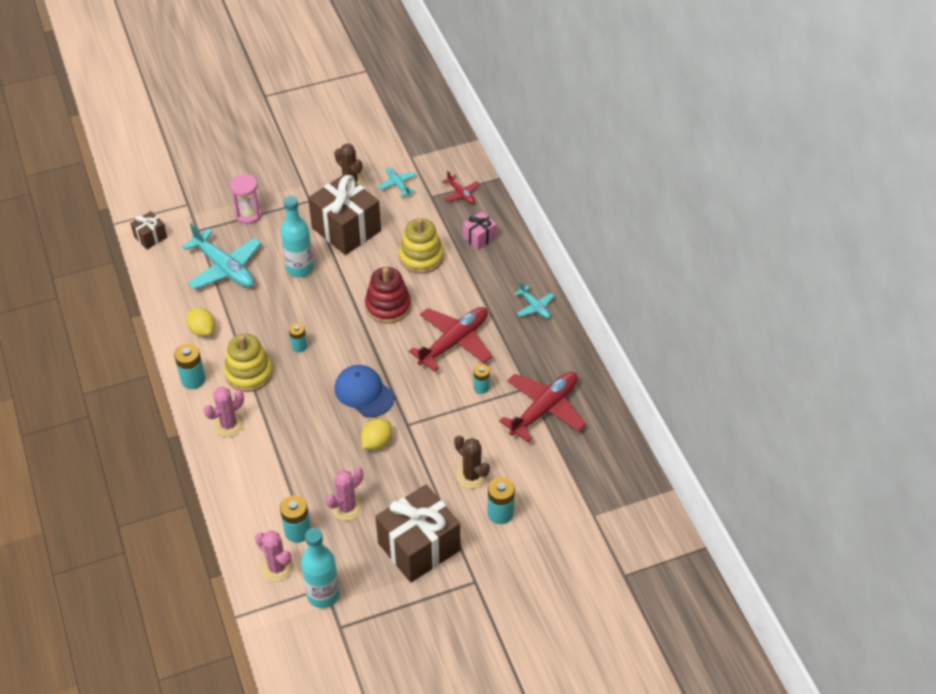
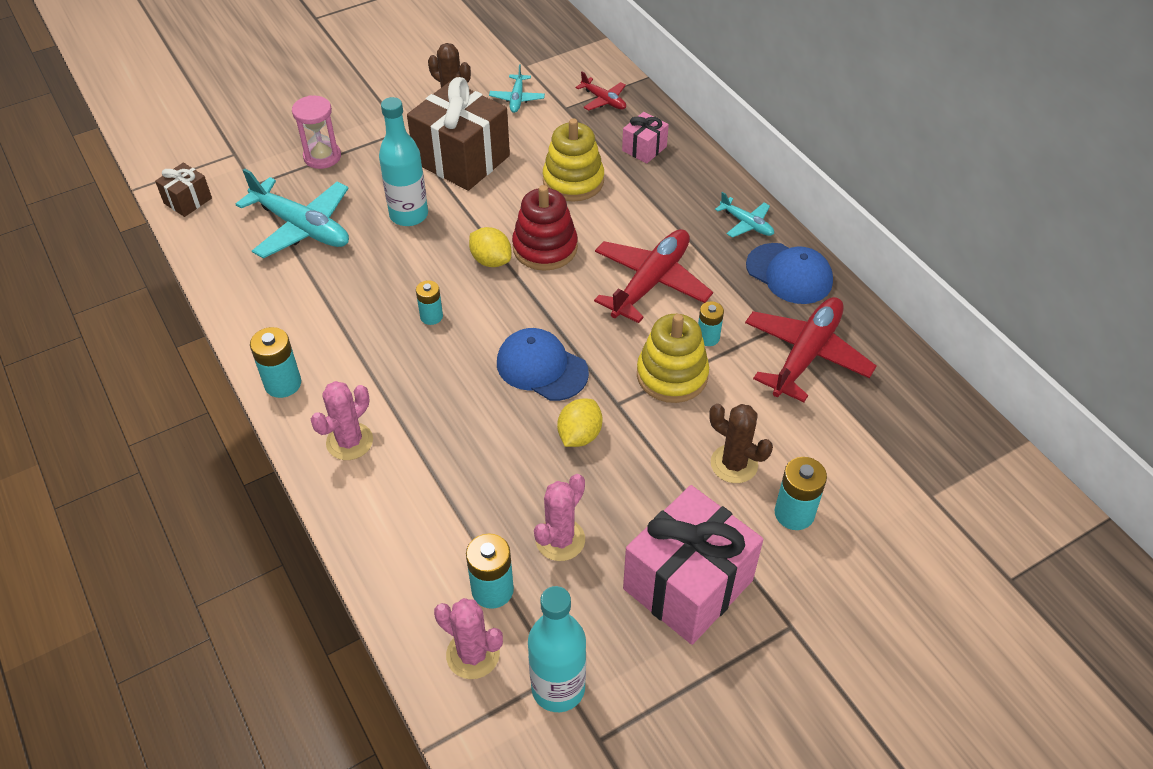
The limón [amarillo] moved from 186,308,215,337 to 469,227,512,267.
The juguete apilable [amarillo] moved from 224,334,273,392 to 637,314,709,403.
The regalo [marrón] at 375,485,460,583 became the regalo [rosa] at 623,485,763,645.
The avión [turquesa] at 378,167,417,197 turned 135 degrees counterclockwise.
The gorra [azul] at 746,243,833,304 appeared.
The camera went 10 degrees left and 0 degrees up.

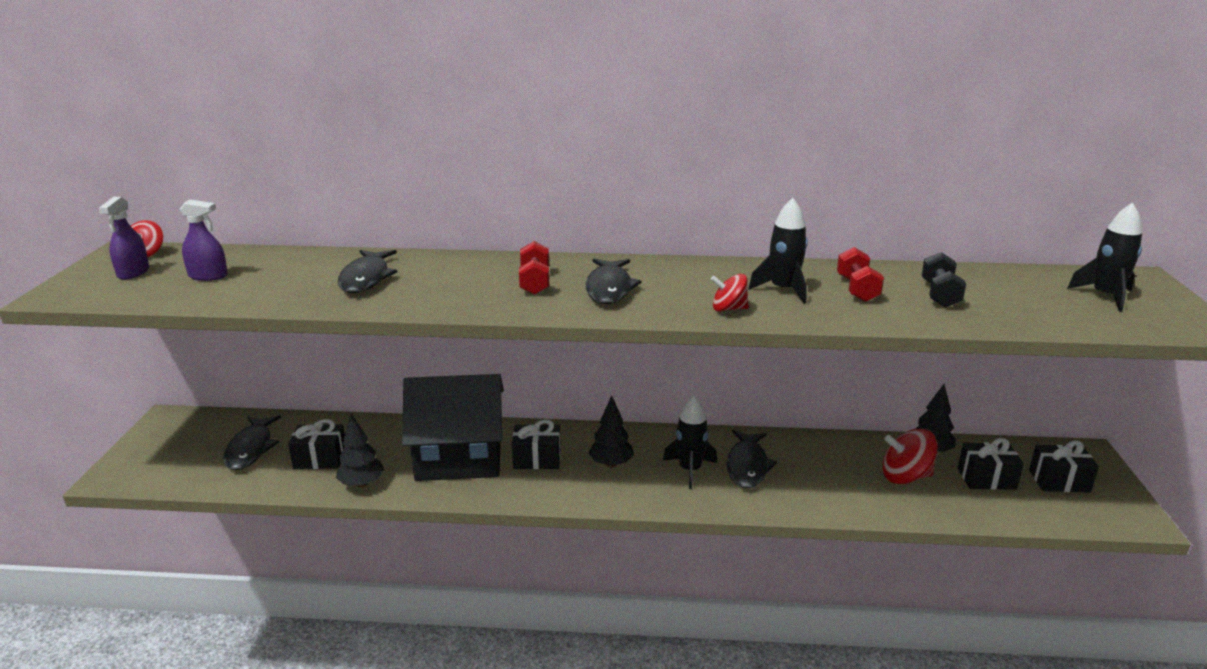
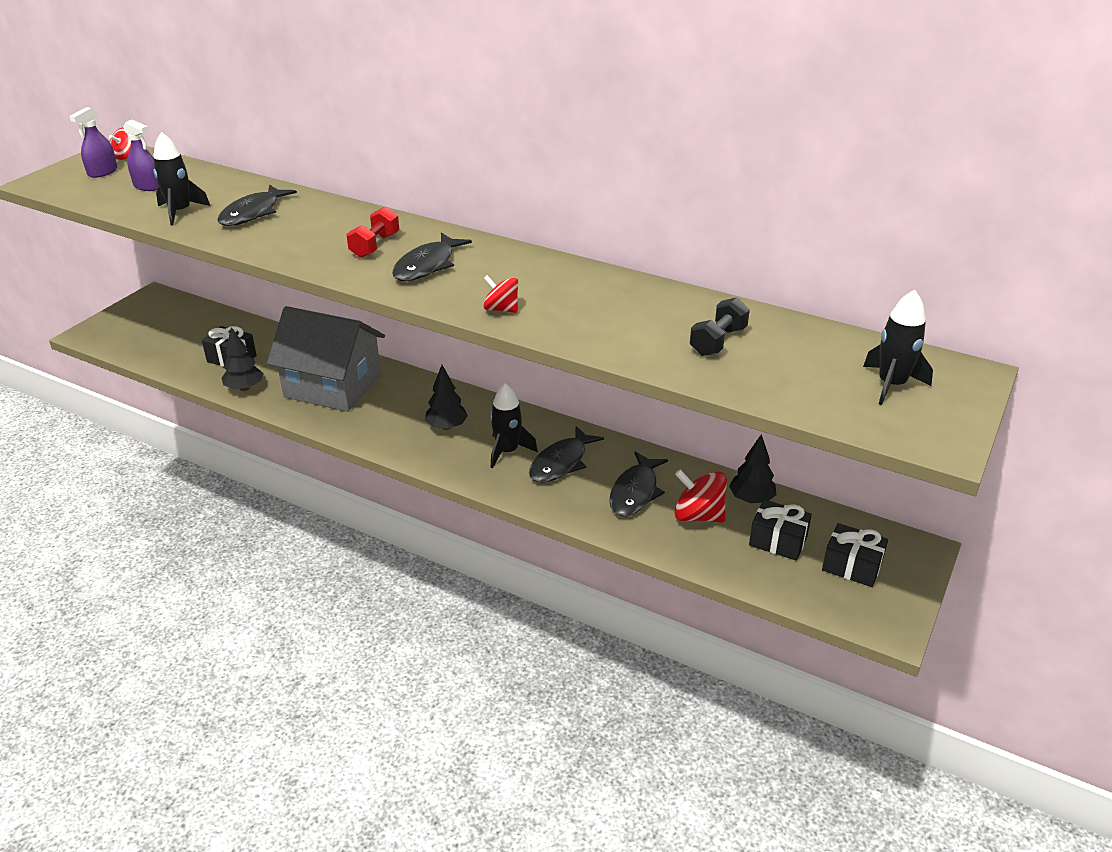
The pez [negro] moved from 223,415,281,470 to 609,451,668,516.
The casa [negro] at 402,374,504,481 became the casa [gris] at 267,306,385,412.
The regalo [negro] at 512,420,561,469 disappeared.
The cohete [negro] moved from 748,198,808,304 to 153,132,210,225.
The mancuerna [rojo] at 837,247,884,302 disappeared.
The camera went 25 degrees right and 10 degrees up.

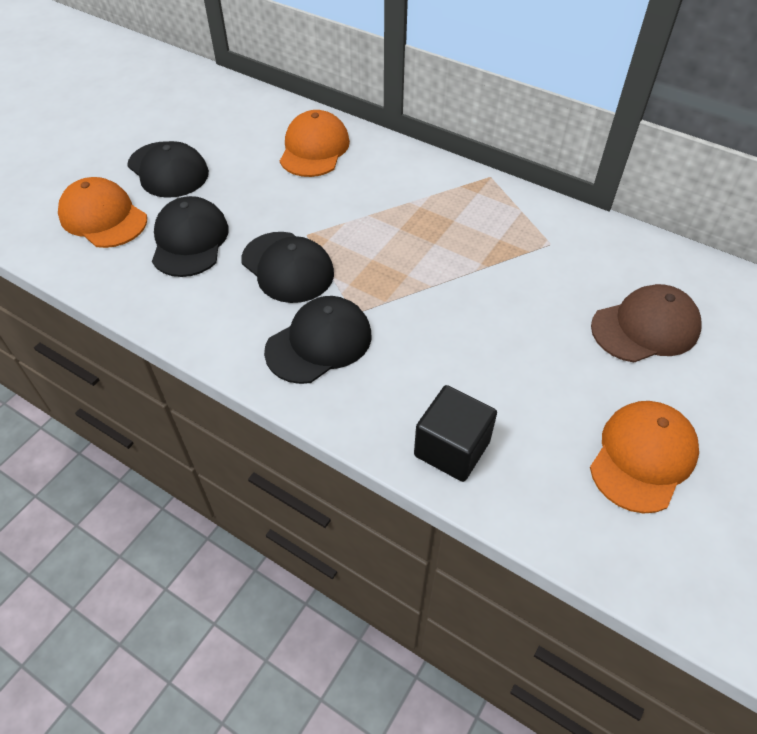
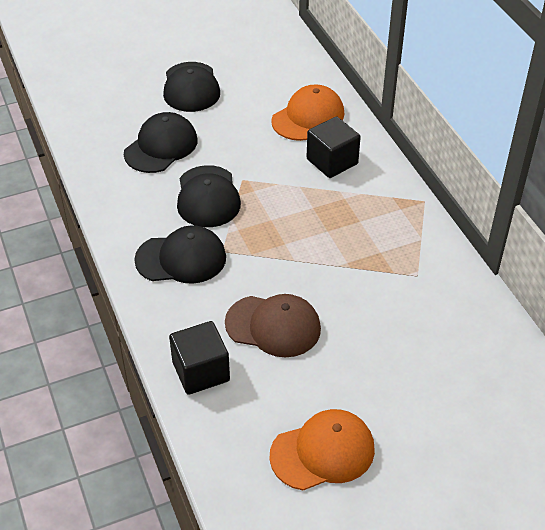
The gorra [naranja] at 58,177,147,248 disappeared.
The gorra [marrón] moved from 591,284,702,362 to 225,294,321,357.
The cubo [negro] at 307,116,361,178 appeared.
The camera went 35 degrees right and 5 degrees down.

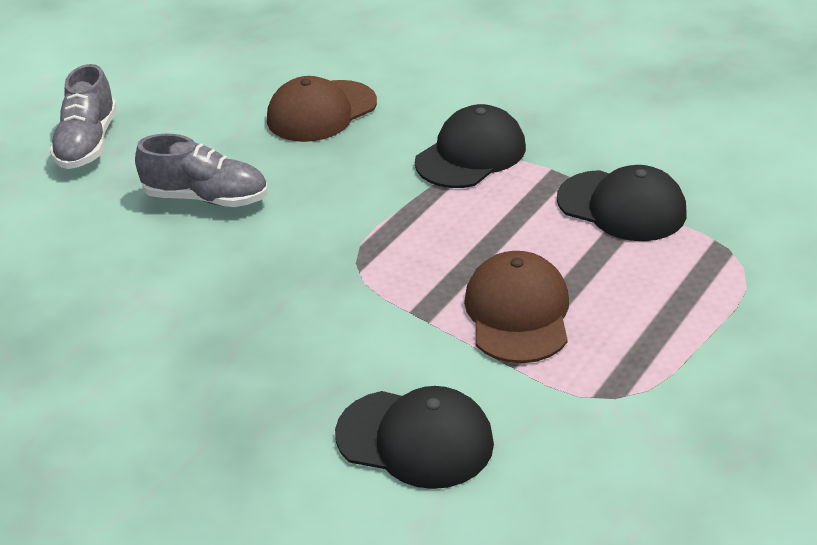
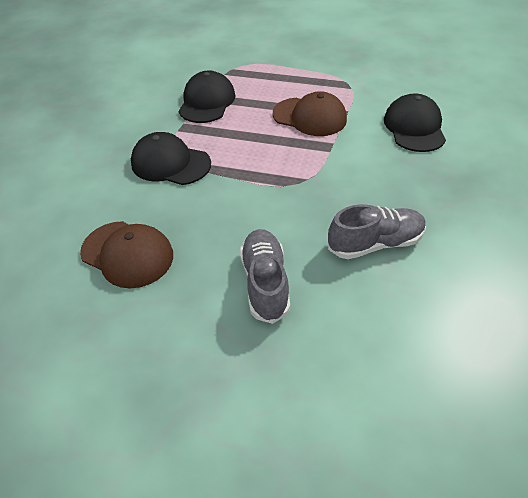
The zapato [gris] moved from 50,64,117,169 to 328,204,426,259.
The gorra [marrón] at 464,251,569,363 turned 135 degrees counterclockwise.
The camera went 110 degrees left and 10 degrees up.

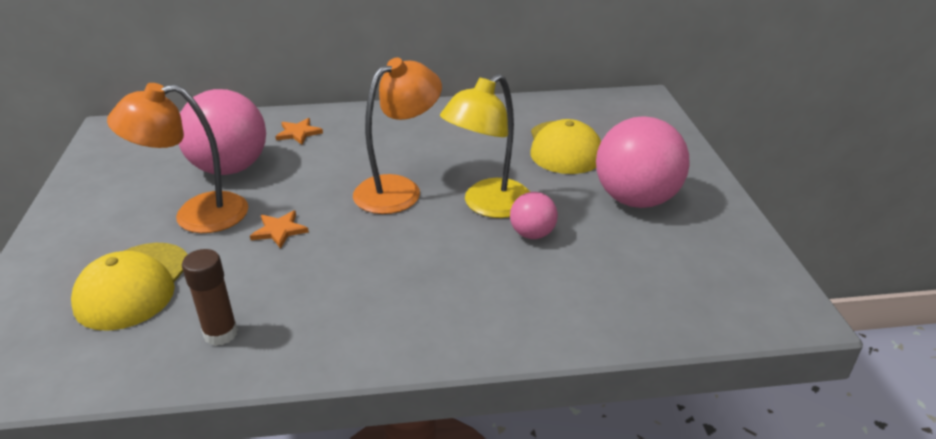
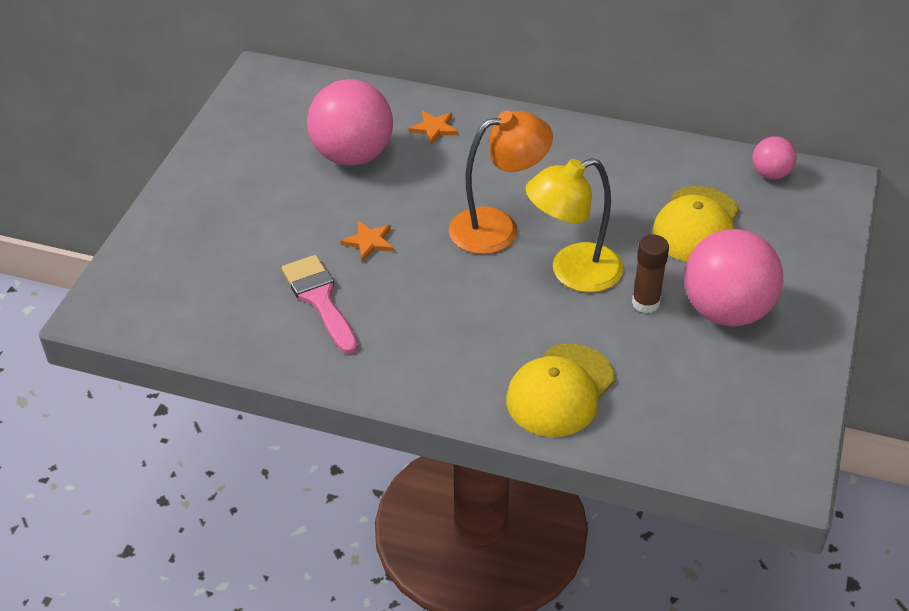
The gorra [amarillo] moved from 71,243,188,331 to 506,344,615,437.
The lámpara [naranja] at 107,83,248,233 disappeared.
The barra de pegamento [marrón] moved from 182,249,238,346 to 632,235,669,313.
The pelota [rosa] moved from 510,192,558,239 to 752,136,797,179.
The pincel [rosa] at 282,255,358,354 appeared.
The camera went 25 degrees right and 10 degrees up.

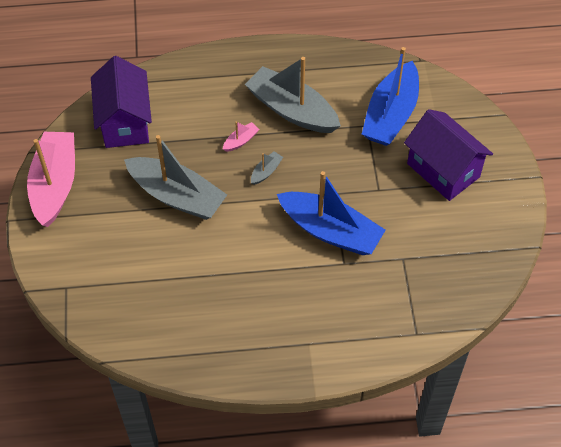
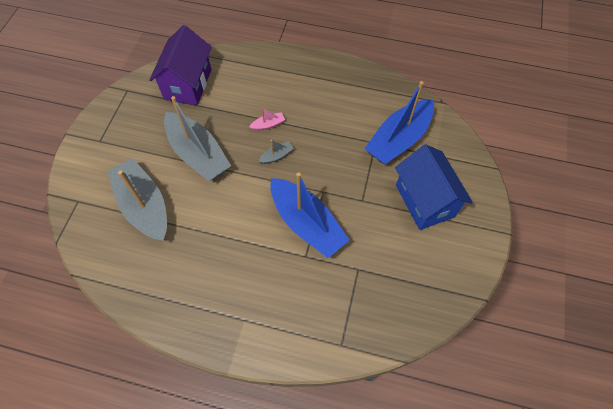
The barco [rosa] at 27,132,75,227 disappeared.
The barco [gris] moved from 245,57,341,133 to 107,158,167,241.
The casa [morado] at 404,109,493,201 became the casa [azul] at 395,144,473,230.
The camera went 20 degrees right and 5 degrees up.

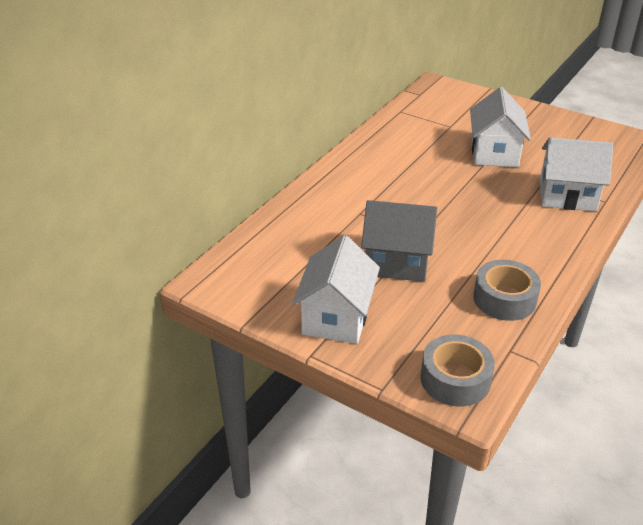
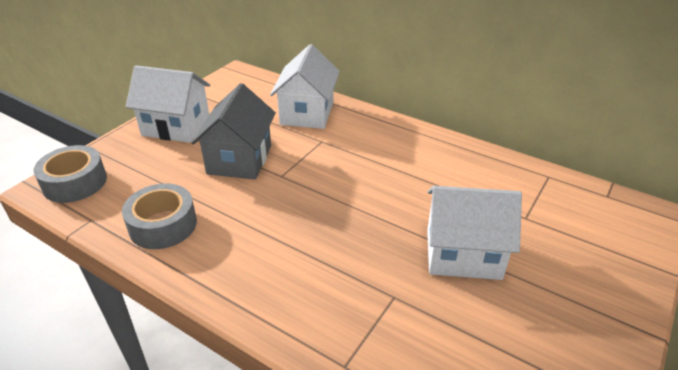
The casa [blanco] moved from 540,137,613,212 to 270,44,340,129.
The camera went 90 degrees right and 0 degrees up.

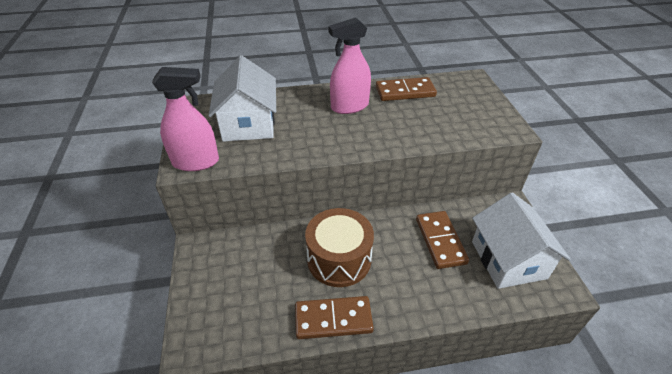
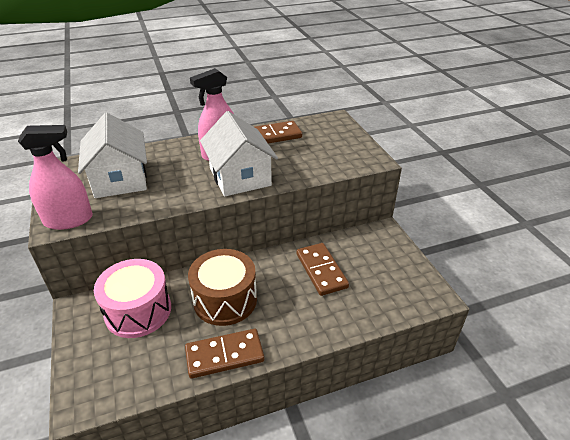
The casa [blanco] moved from 472,193,571,289 to 200,111,278,197.
The tambor [rosa] at 94,259,171,338 appeared.
The camera went 10 degrees left and 5 degrees down.

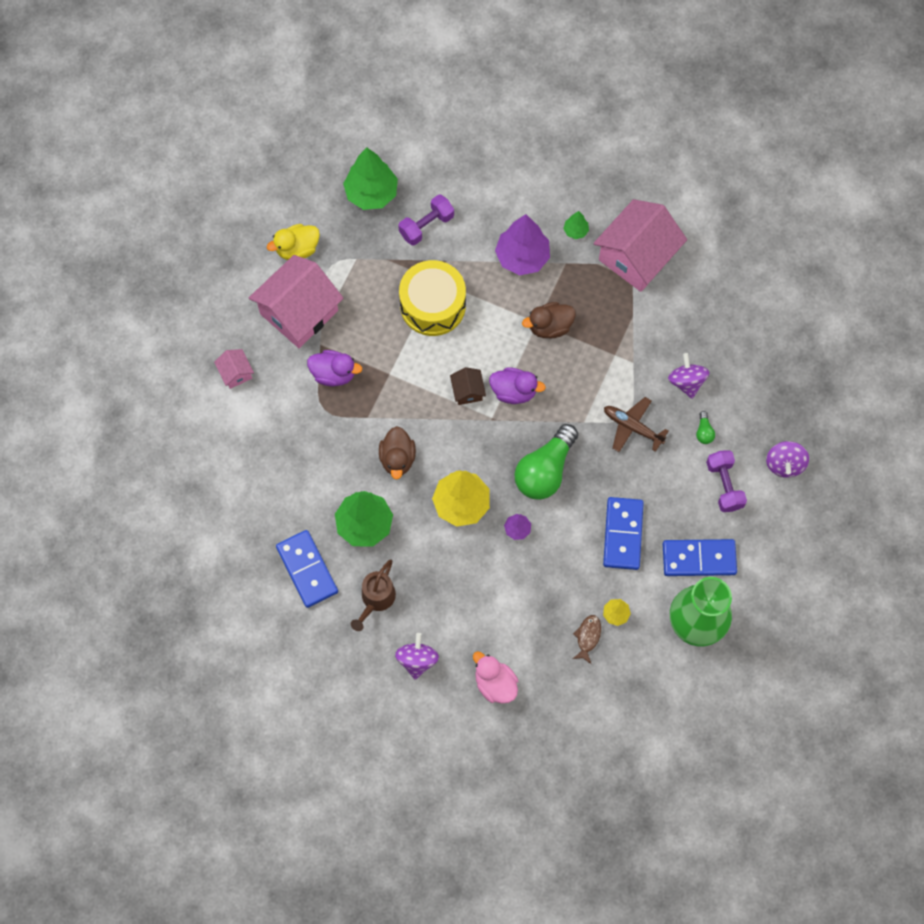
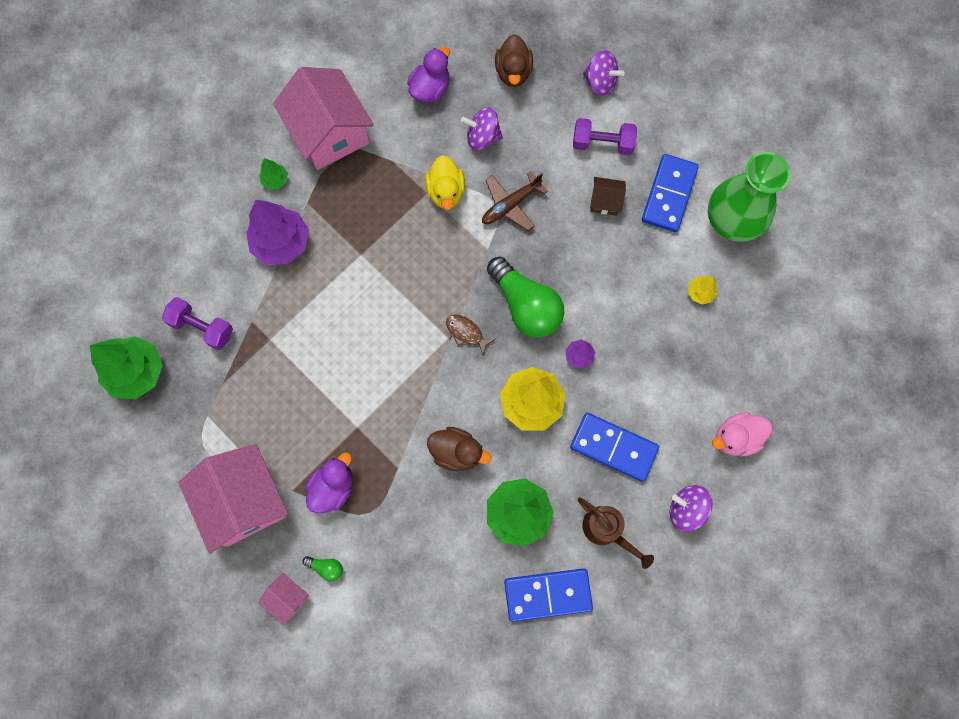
The casa [rosa] at 214,349,254,389 turned 45 degrees clockwise.
The pato [amarillo] moved from 267,224,320,260 to 425,155,465,210.
The mancuerna [morado] at 398,194,454,246 turned 45 degrees counterclockwise.
The tambor [amarillo] at 399,260,466,336 disappeared.
The casa [marrón] moved from 450,367,486,405 to 590,177,626,216.
The pato [morado] moved from 489,367,546,404 to 407,47,450,103.
The pato [marrón] moved from 522,302,576,338 to 495,34,533,87.
The pez [marrón] moved from 573,615,601,664 to 446,315,496,355.
The ficha de dominó [azul] moved from 603,497,644,570 to 570,413,659,482.
The bombilla [verde] moved from 696,411,715,444 to 302,556,343,582.
The camera went 70 degrees left and 5 degrees up.

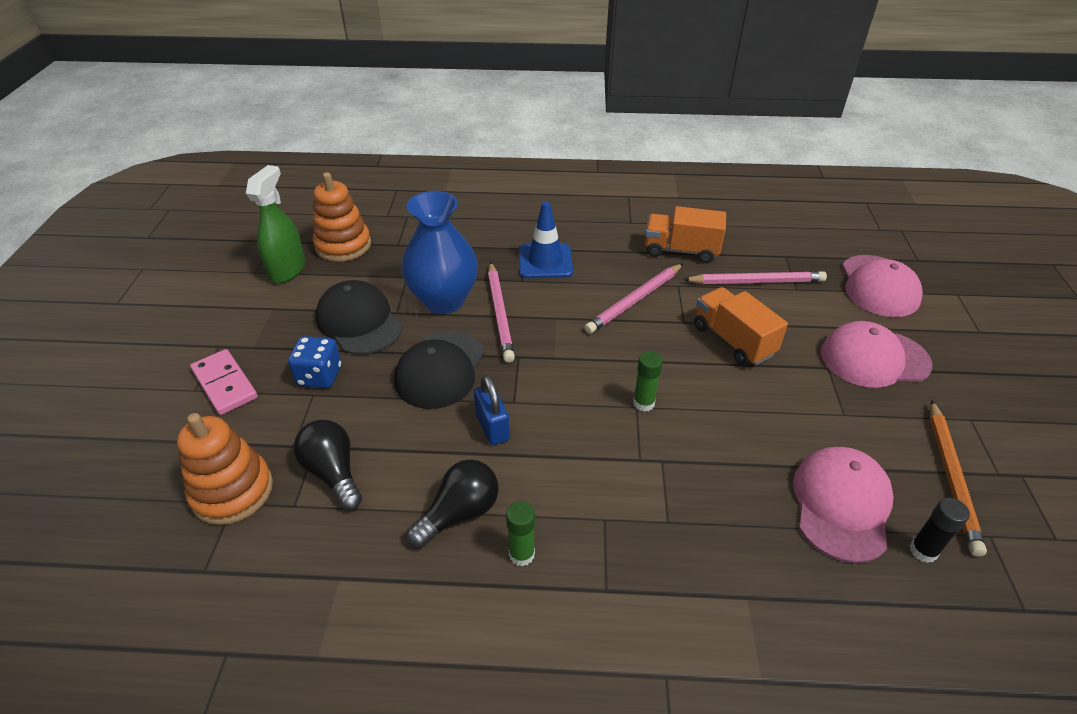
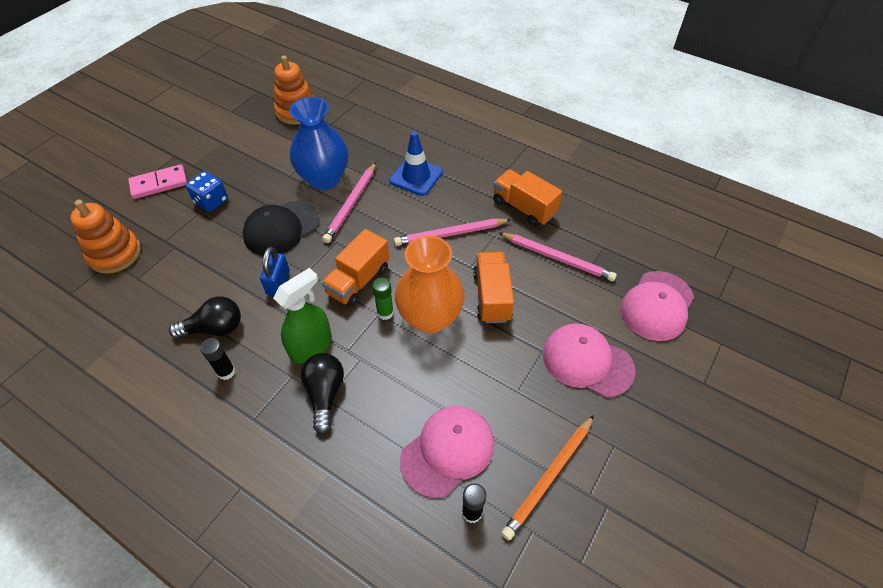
The ficha de dominó [rosa] at 190,349,258,415 turned 75 degrees clockwise.
The pulverizador [verde] moved from 246,165,305,283 to 273,268,332,364.
The bombilla [negro] moved from 293,420,362,510 to 300,353,344,434.
The gorra [negro] at 316,280,403,354 disappeared.
The barra de pegamento [verde] at 506,501,535,566 became the barra de pegamento [negro] at 200,338,236,380.
The camión [naranja] at 321,229,389,307 appeared.
The florero [naranja] at 395,236,465,334 appeared.
The camera went 30 degrees right and 10 degrees up.

